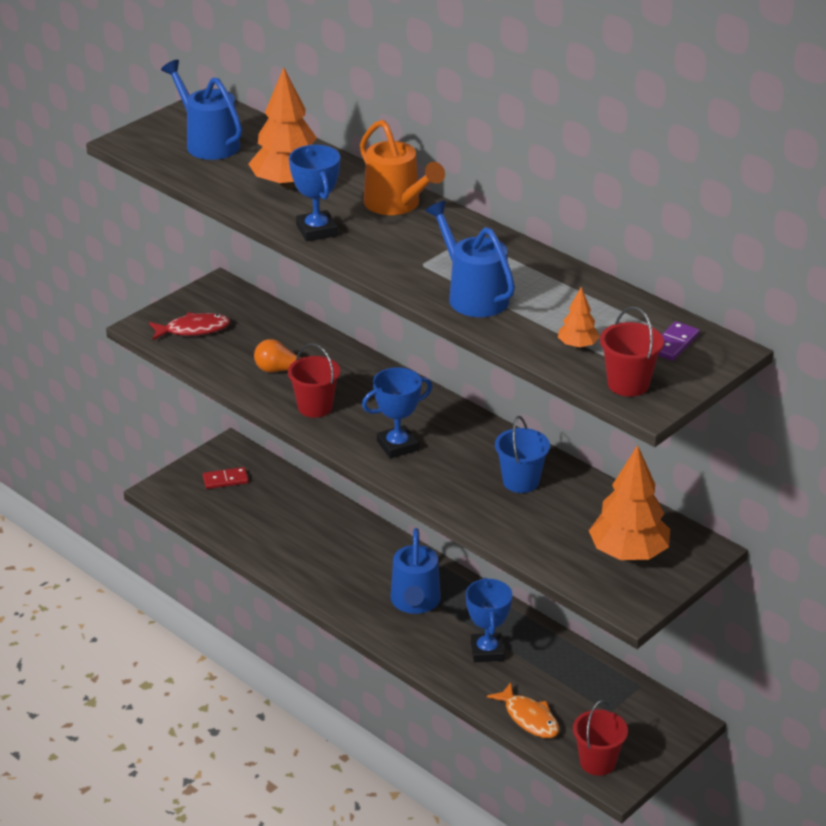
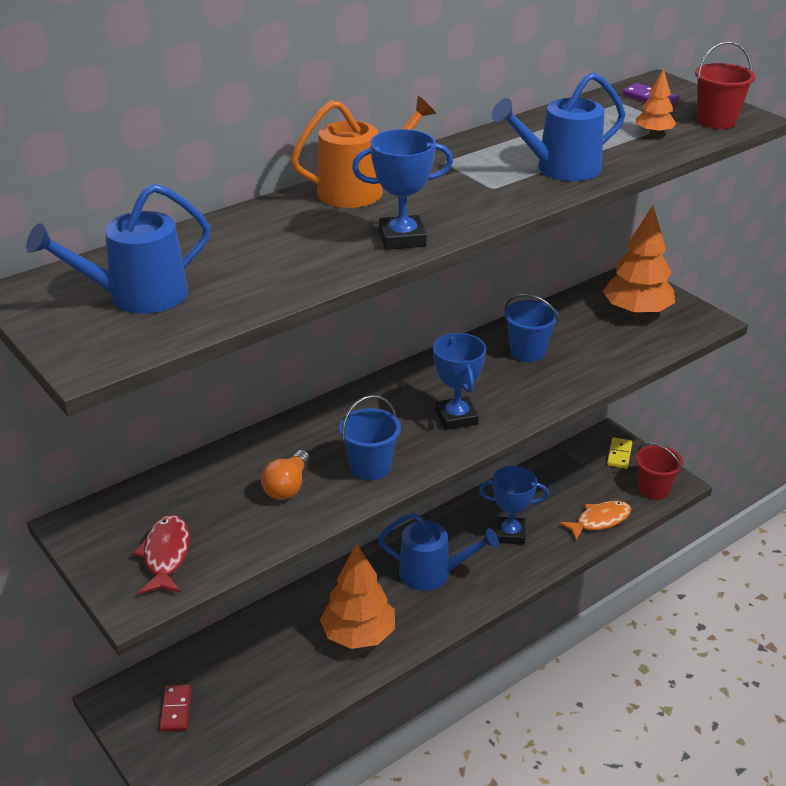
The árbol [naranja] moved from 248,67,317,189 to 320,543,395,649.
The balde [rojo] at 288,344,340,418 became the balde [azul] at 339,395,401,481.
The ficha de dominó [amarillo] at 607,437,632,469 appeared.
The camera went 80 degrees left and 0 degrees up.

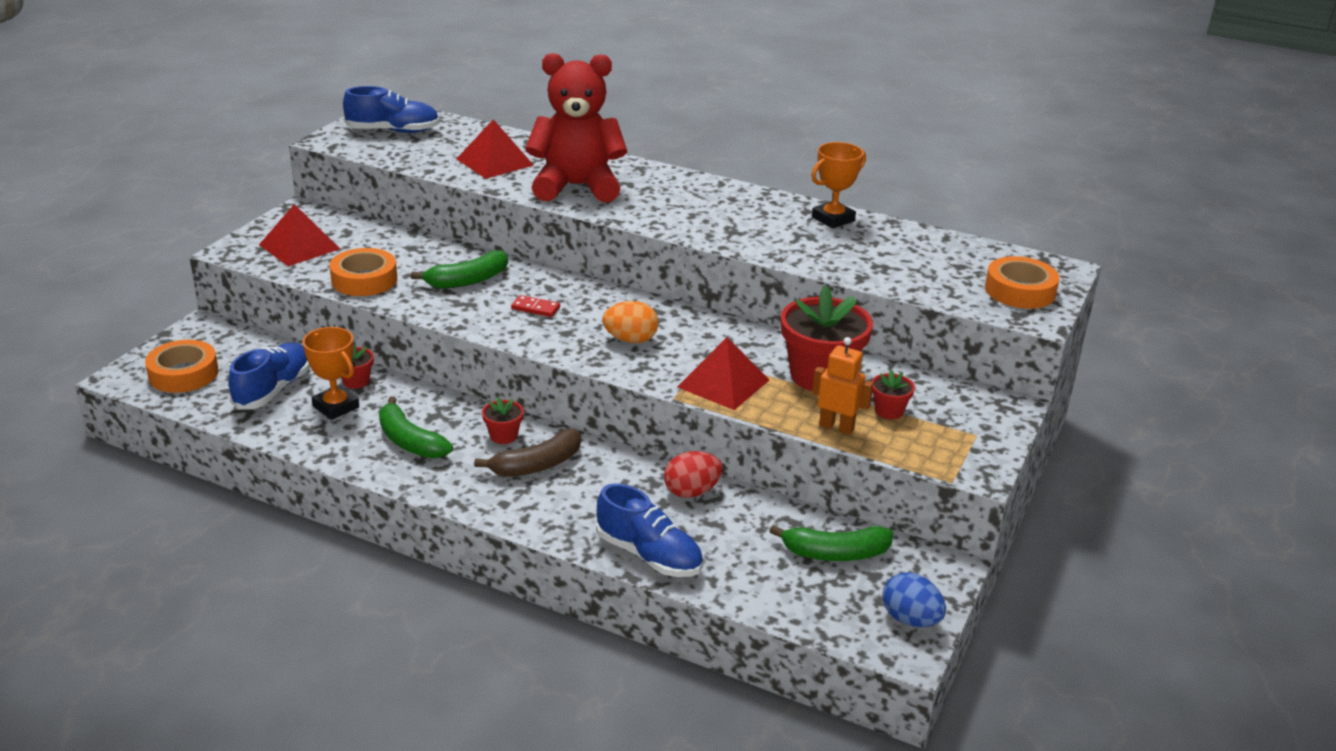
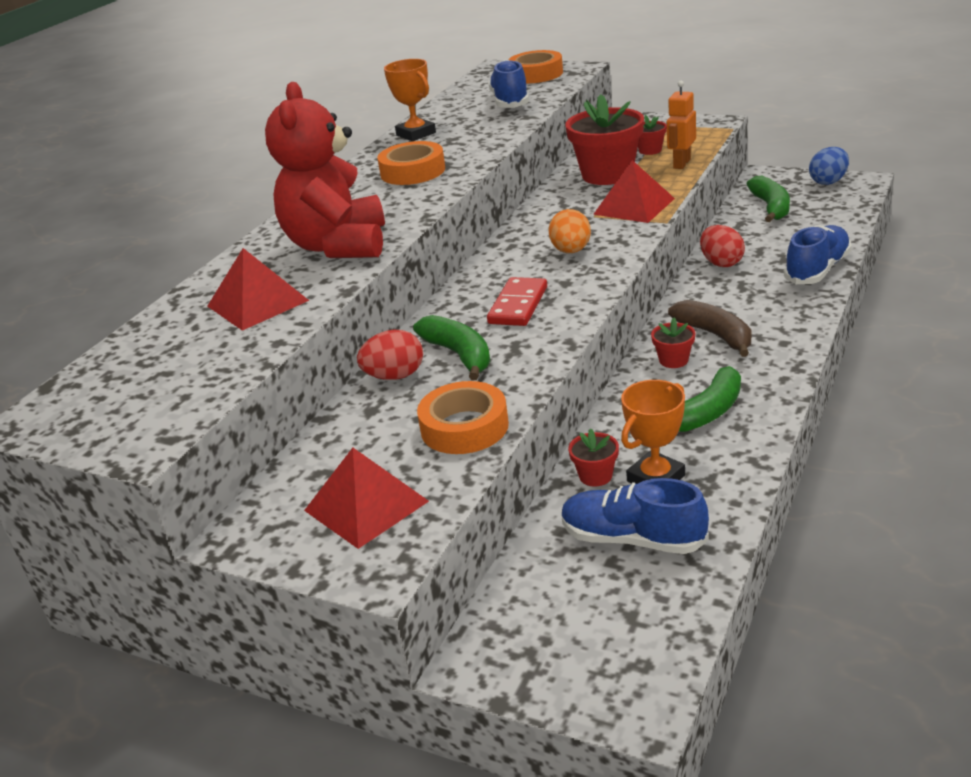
The cinta adhesiva [naranja] moved from 145,340,219,393 to 377,141,445,185.
The zapato [azul] moved from 343,86,439,133 to 488,59,529,108.
The ficha de dominó [rojo] at 511,295,560,317 changed to 1.63 times the size.
The huevo [rojo] at 357,330,423,380 appeared.
The camera went 85 degrees left and 0 degrees up.

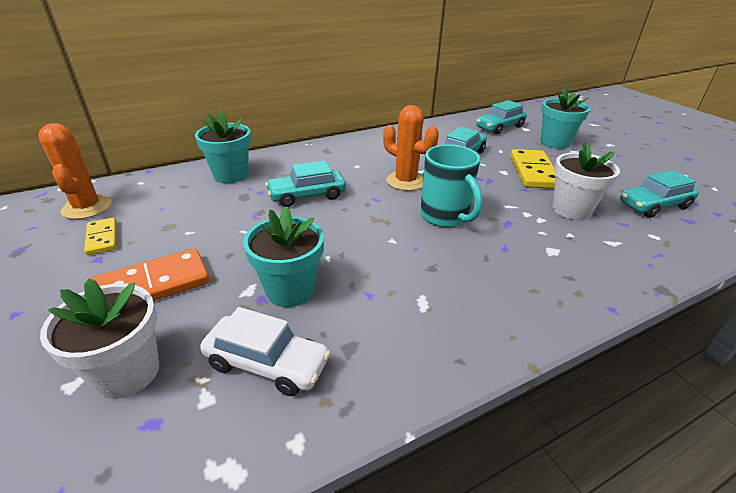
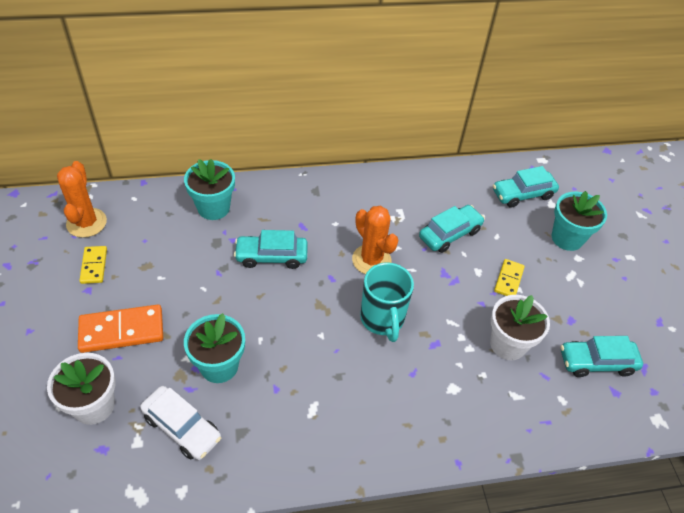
The ficha de dominó [amarillo] at 510,149,556,189 changed to 0.58 times the size.
The camera went 15 degrees right and 15 degrees up.

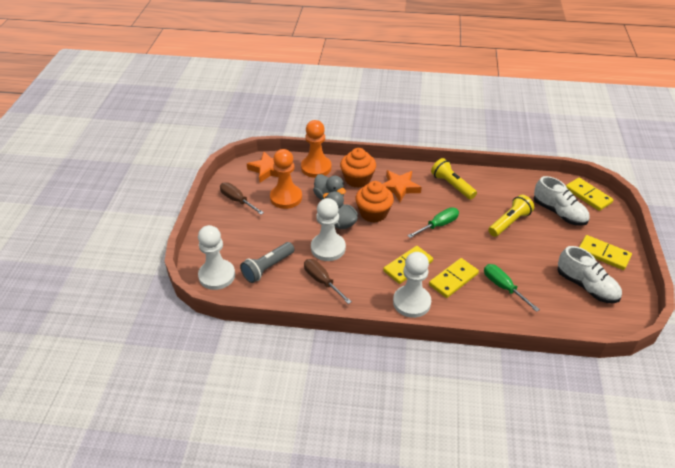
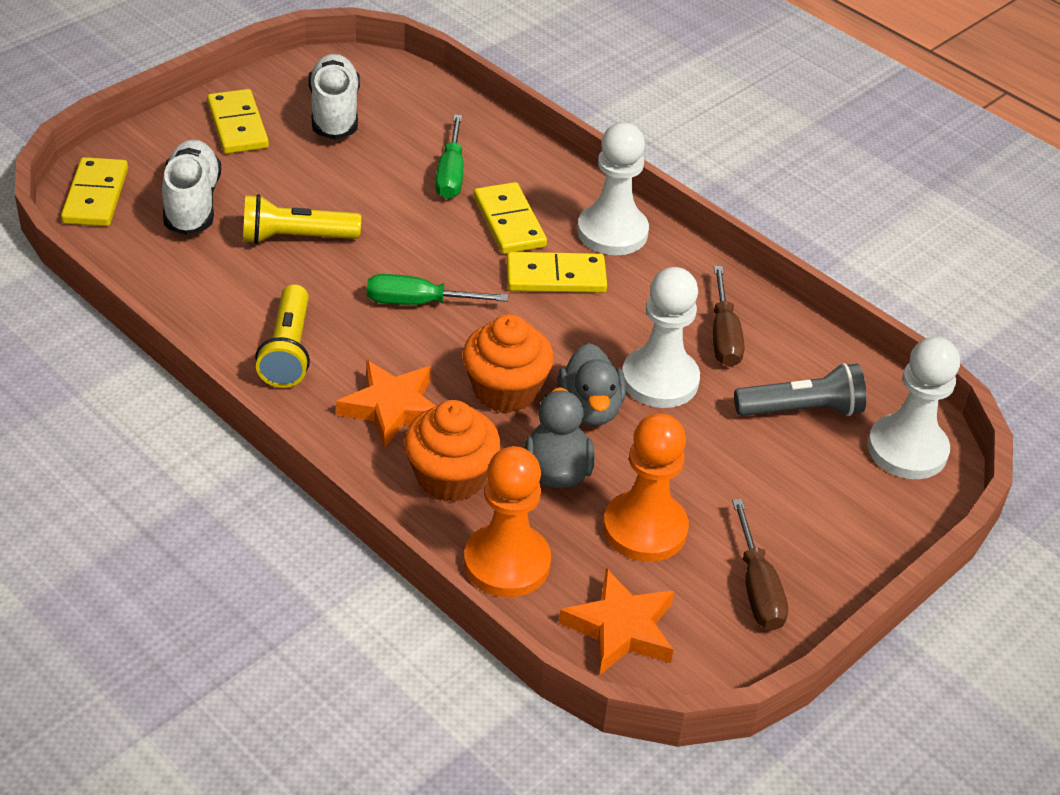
The ficha de dominó [amarillo] at 429,258,479,298 turned 75 degrees clockwise.
The camera went 145 degrees left and 0 degrees up.

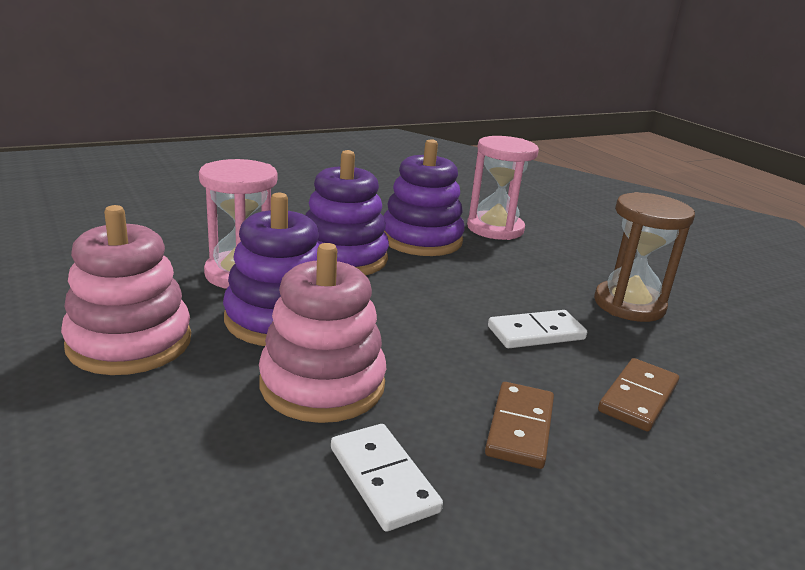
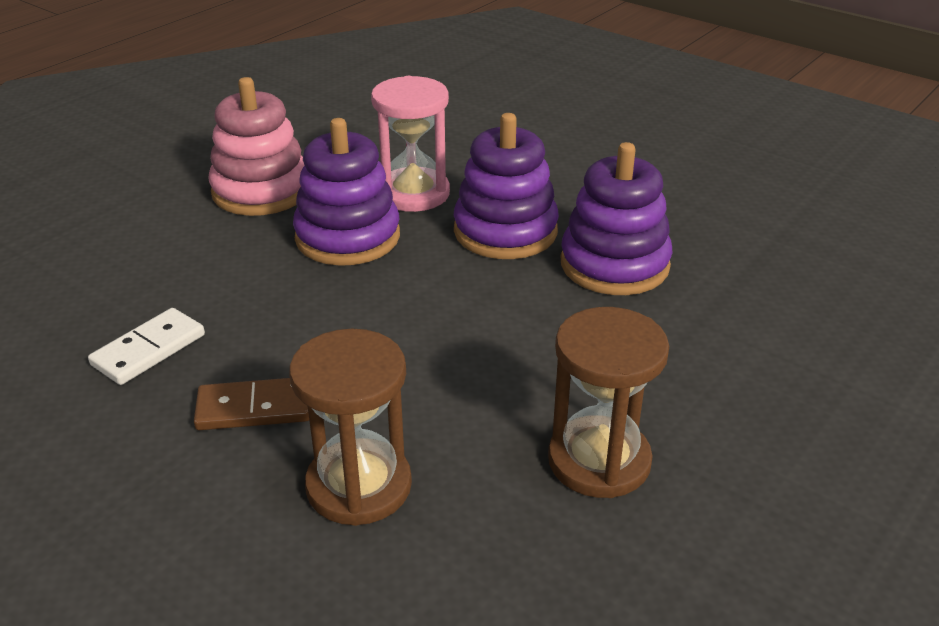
The juguete apilable [rosa] at 259,243,386,423 disappeared.
The reloj de arena [rosa] at 467,136,539,240 disappeared.
The ficha de dominó [blanco] at 488,310,587,348 disappeared.
The ficha de dominó [marrón] at 598,358,679,431 was replaced by the reloj de arena [marrón] at 289,329,412,526.
The camera went 70 degrees right and 10 degrees up.

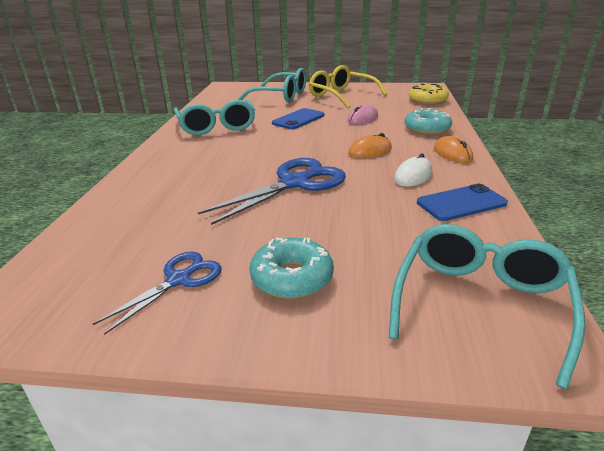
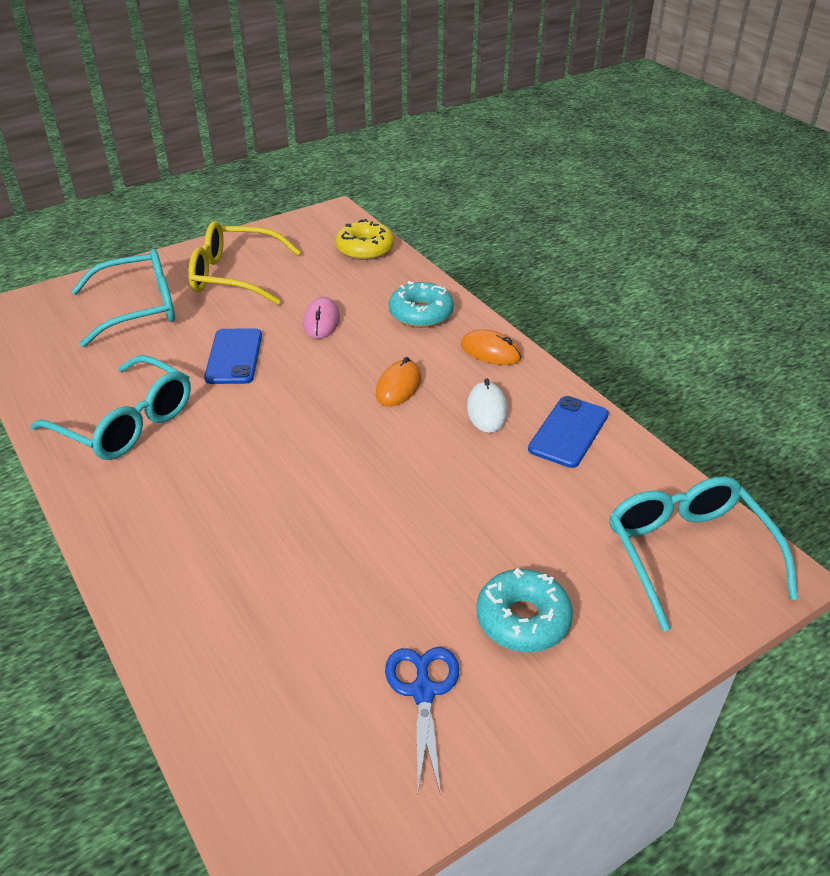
The tijeras [azul] at 198,158,346,225 disappeared.
The camera went 40 degrees left and 10 degrees up.

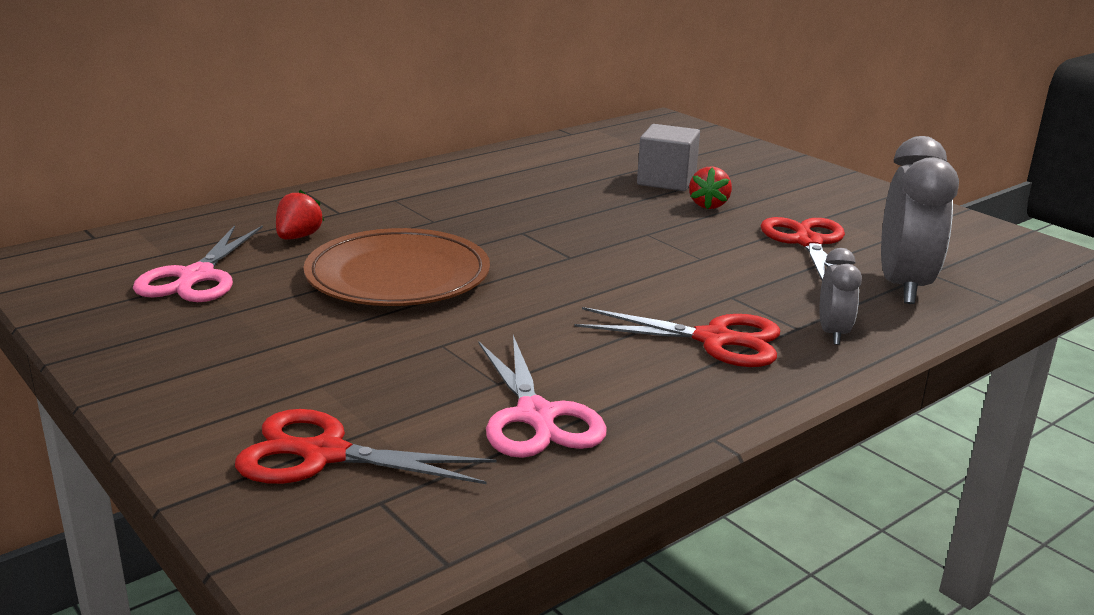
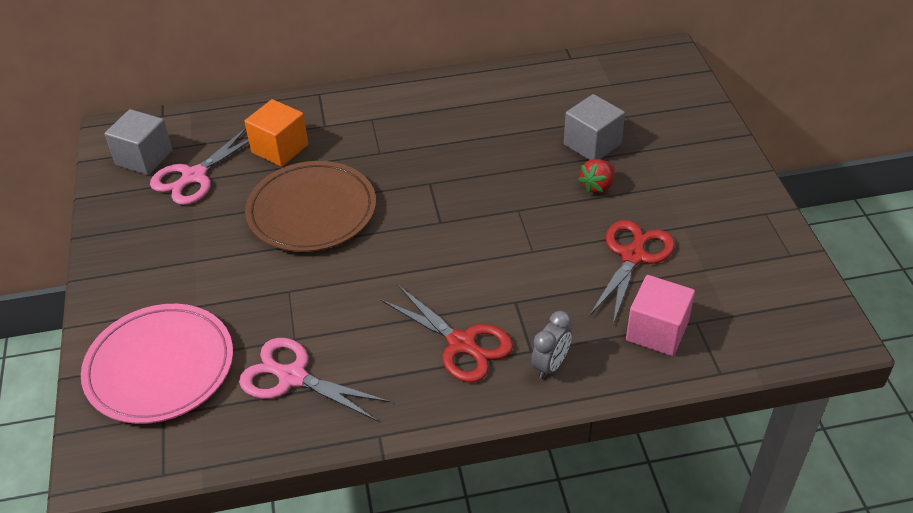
The tijeras [rojo] at 235,409,497,484 was replaced by the plato [rosa] at 81,304,233,424.
The fresa [rojo] at 276,190,324,240 was replaced by the cubo [naranja] at 244,99,308,167.
The tijeras [rosa] at 478,335,607,458 turned 105 degrees clockwise.
The despertador [gris] at 881,136,959,304 was replaced by the cubo [rosa] at 626,275,695,356.
The cubo [gris] at 104,109,173,175 appeared.
The camera went 30 degrees right and 20 degrees up.

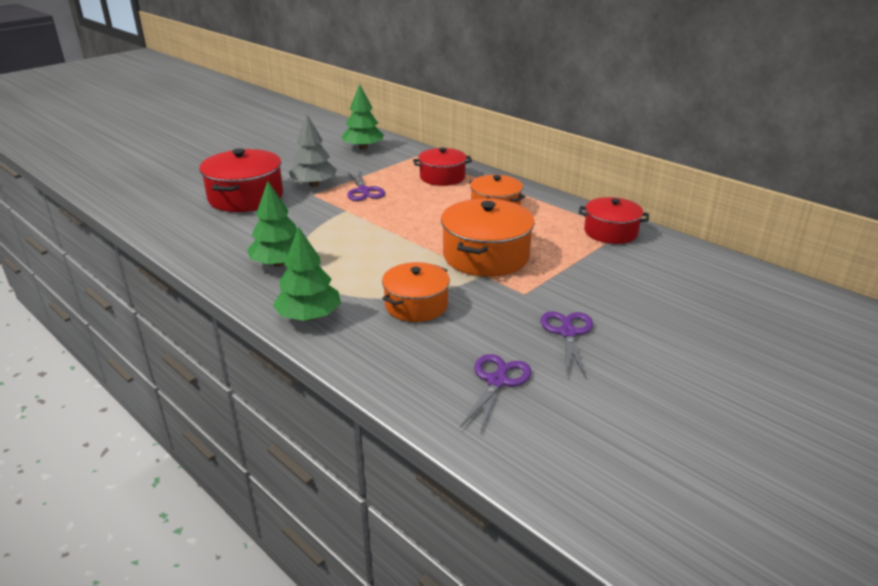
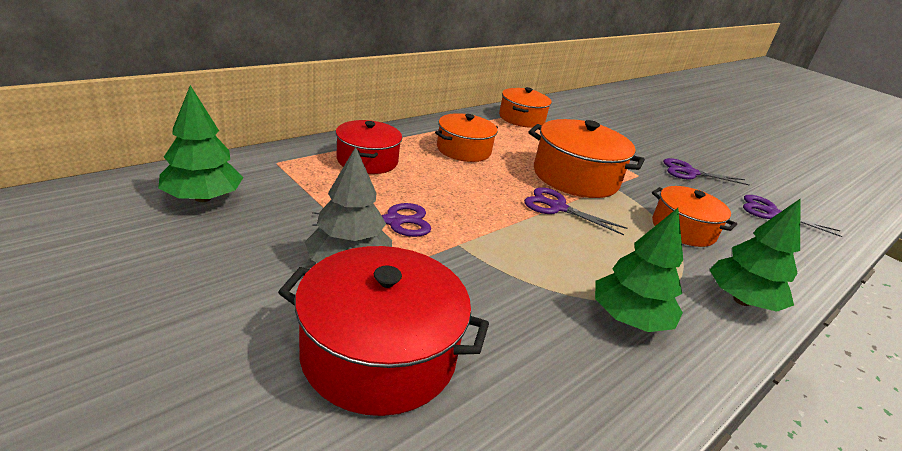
The olla [rojo] at 579,197,649,244 became the olla [naranja] at 499,87,552,128.
The tijeras [morado] at 524,187,627,235 appeared.
The camera went 90 degrees left and 0 degrees up.

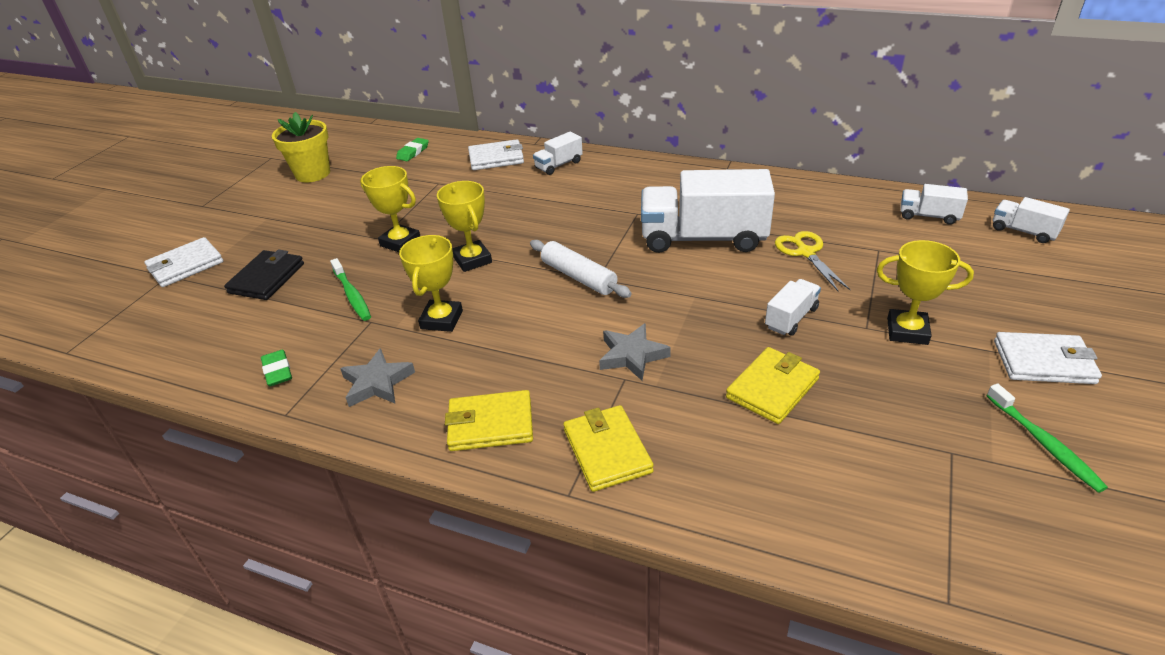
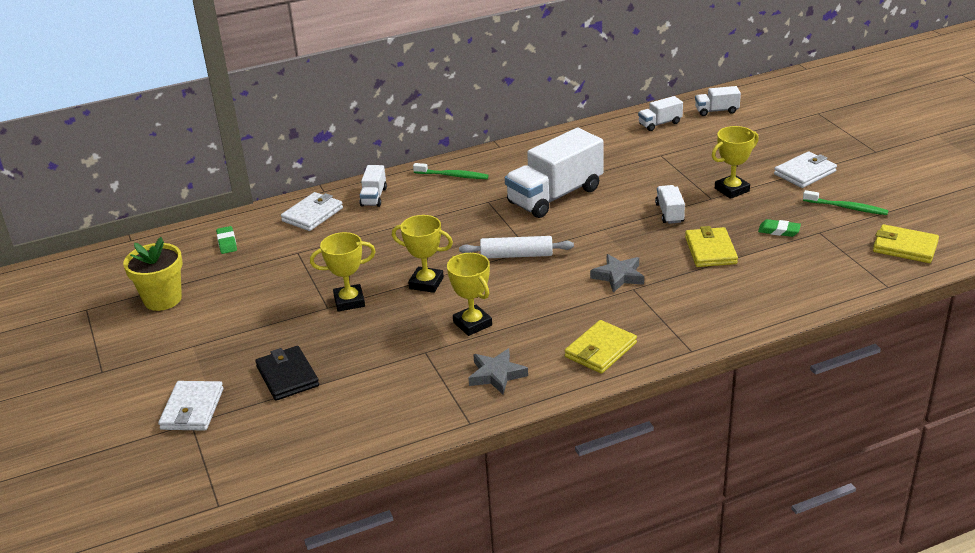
The goma de borrar [verde] moved from 261,350,292,386 to 758,219,801,237.
The cepillo de dientes [verde] moved from 330,258,371,321 to 413,163,489,179.
The cartera [amarillo] moved from 563,405,654,492 to 873,224,939,263.
The tijeras [amarillo] at 775,231,851,292 disappeared.
The camera went 45 degrees left and 5 degrees down.

